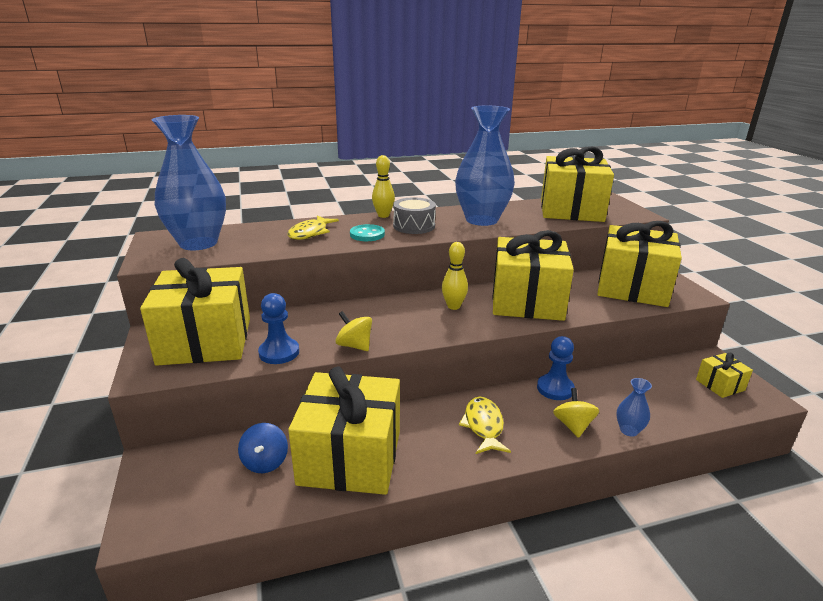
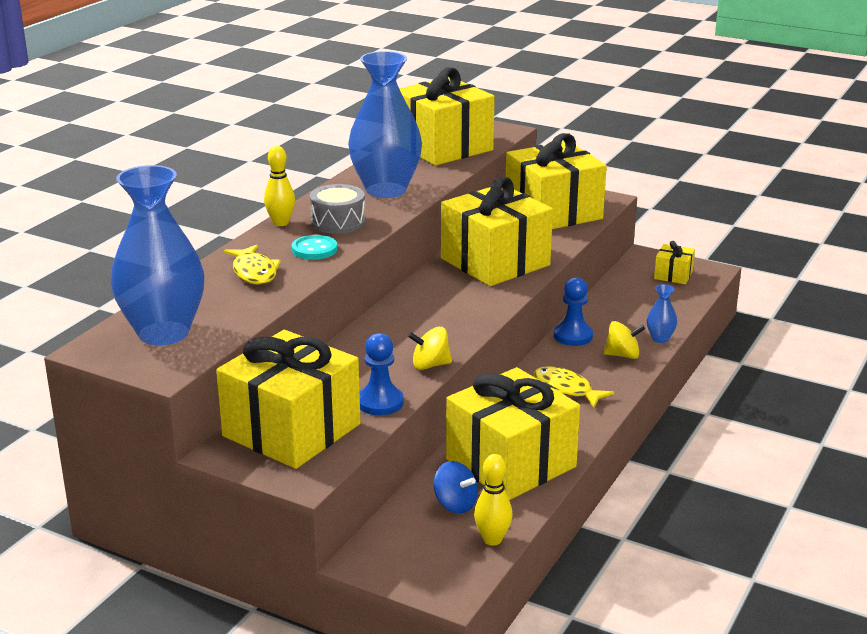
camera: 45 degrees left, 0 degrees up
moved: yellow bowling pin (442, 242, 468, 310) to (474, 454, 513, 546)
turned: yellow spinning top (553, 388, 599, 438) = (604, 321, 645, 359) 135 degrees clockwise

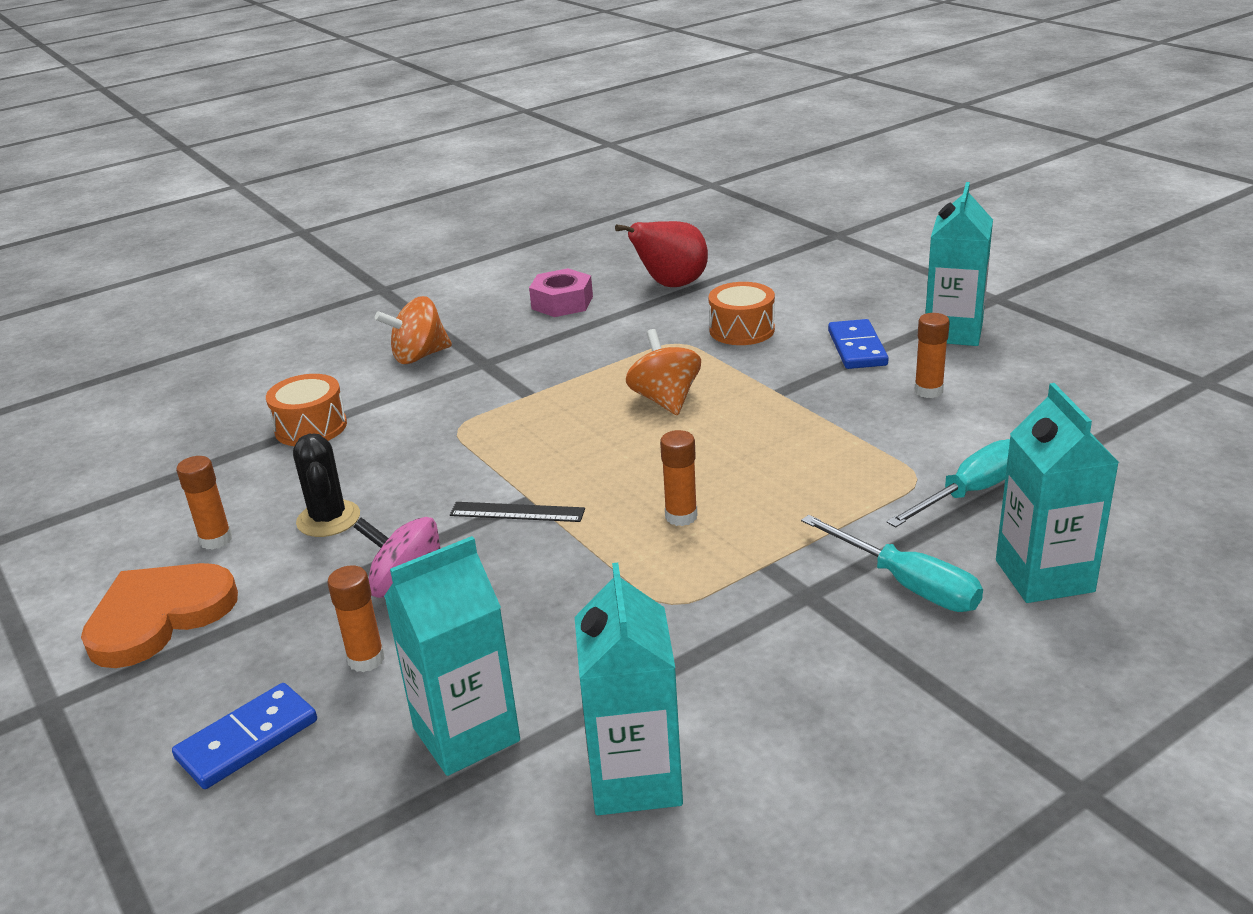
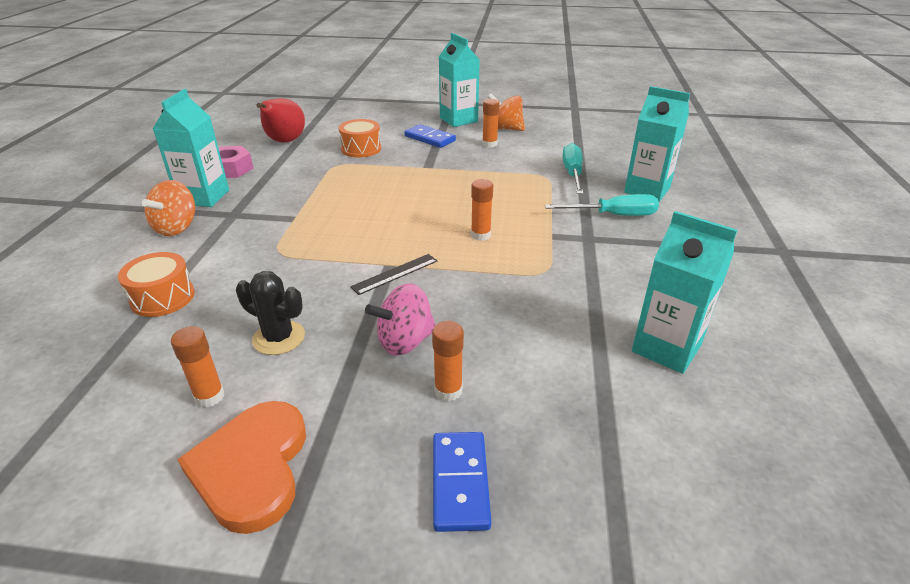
camera: 50 degrees left, 5 degrees up
moved: turquoise carton (384, 536, 520, 776) to (153, 89, 229, 207); orange spinning top (626, 329, 701, 415) to (488, 94, 525, 131)

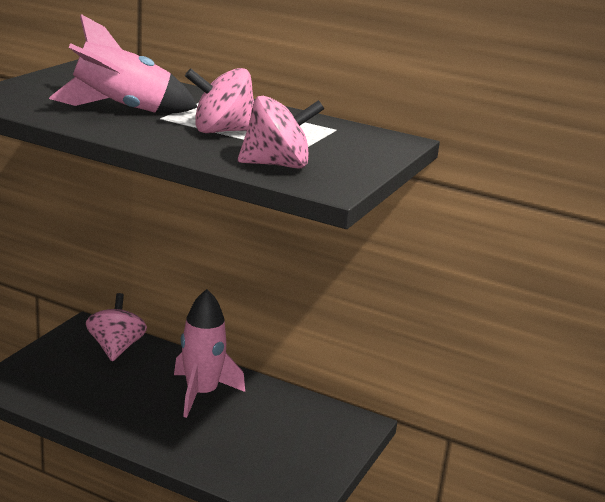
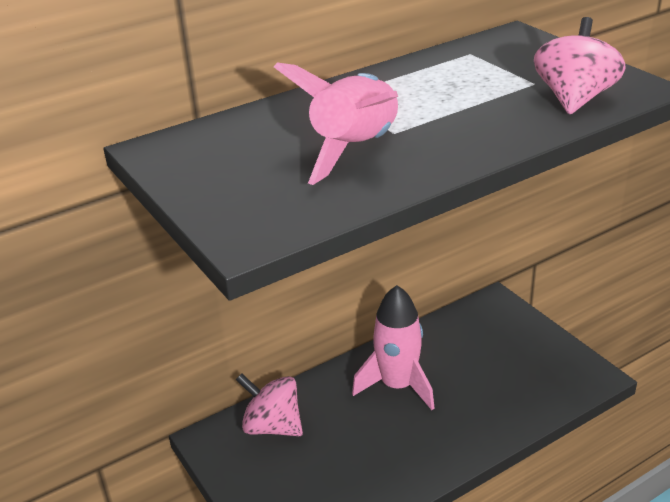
camera: 55 degrees left, 10 degrees up
removed: pink spinning top (185, 68, 254, 133)

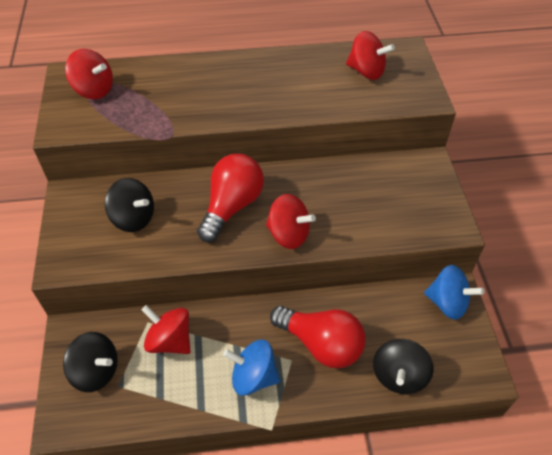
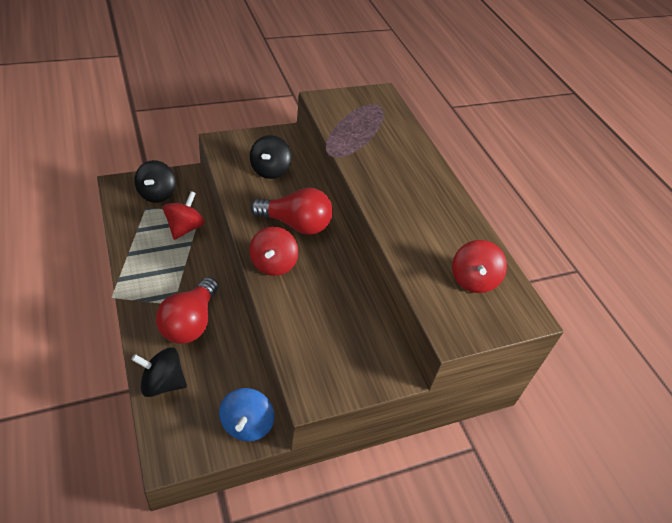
camera: 70 degrees right, 5 degrees down
removed: red spinning top (65, 49, 113, 99); blue spinning top (223, 340, 280, 396)

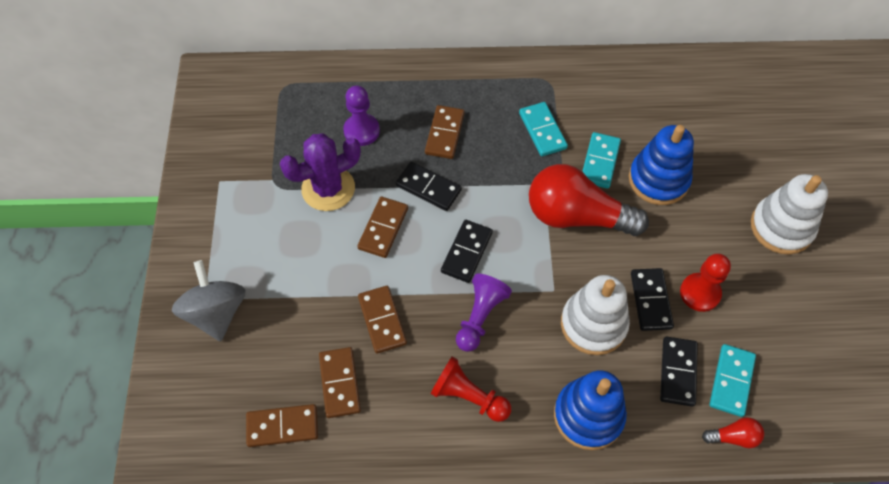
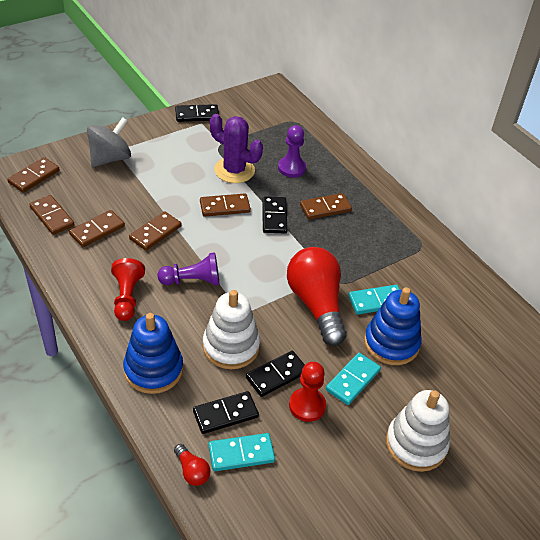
camera: 55 degrees right, 15 degrees down
added: brown domino (8, 157, 60, 193)
moved: black domino (441, 220, 493, 283) to (175, 104, 219, 122); turquoise domino (519, 102, 568, 156) to (326, 353, 381, 405)

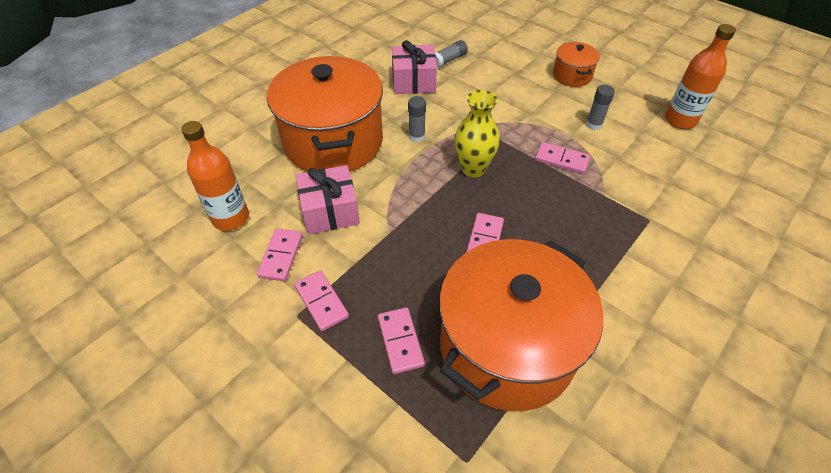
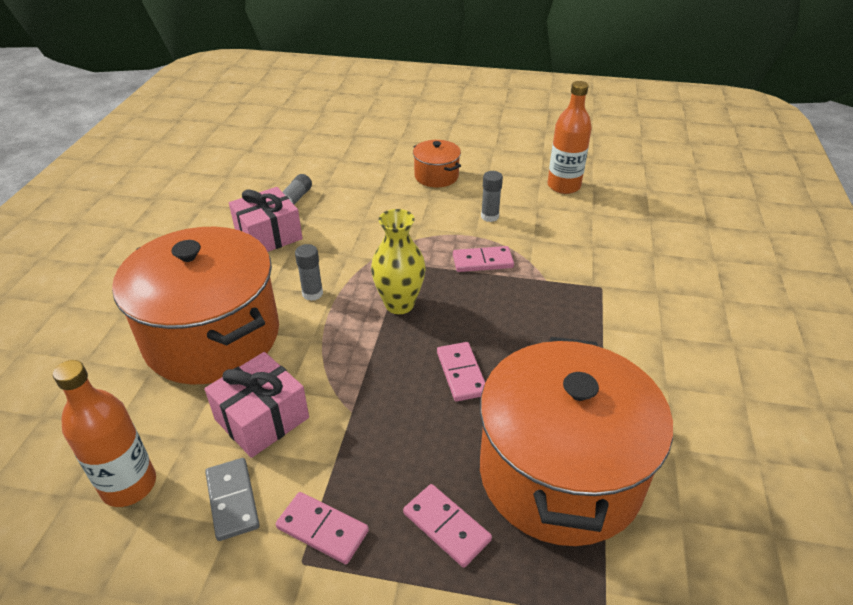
camera: 30 degrees left, 10 degrees down
recoloured: pink domino (257, 228, 303, 281) to grey domino (205, 458, 260, 541)

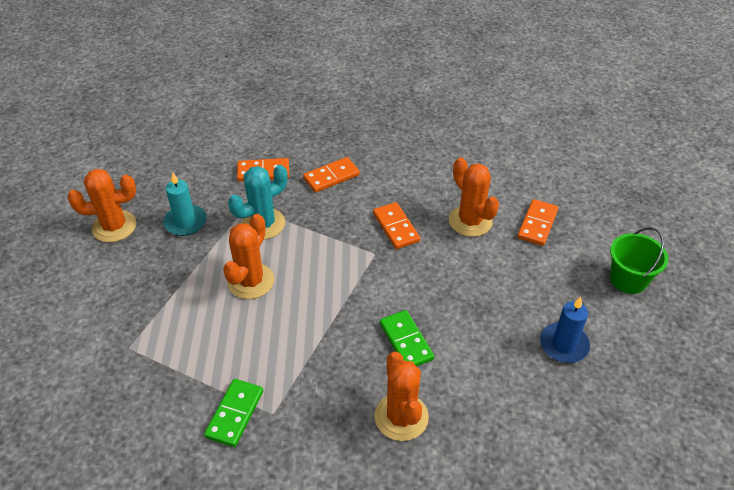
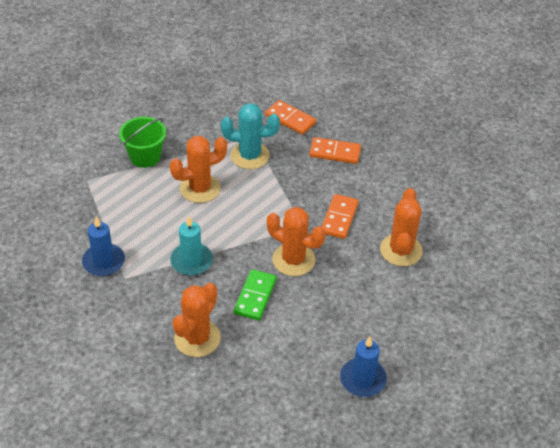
camera: 40 degrees right, 0 degrees up
removed: orange domino (517, 199, 558, 246)
moved: orange cactus (68, 169, 137, 242) to (267, 207, 325, 276); turquoise candle (163, 172, 207, 236) to (170, 216, 213, 276); green bucket (610, 227, 668, 294) to (119, 117, 166, 168)
replaced: green domino (204, 379, 263, 447) to blue candle (82, 217, 125, 276)

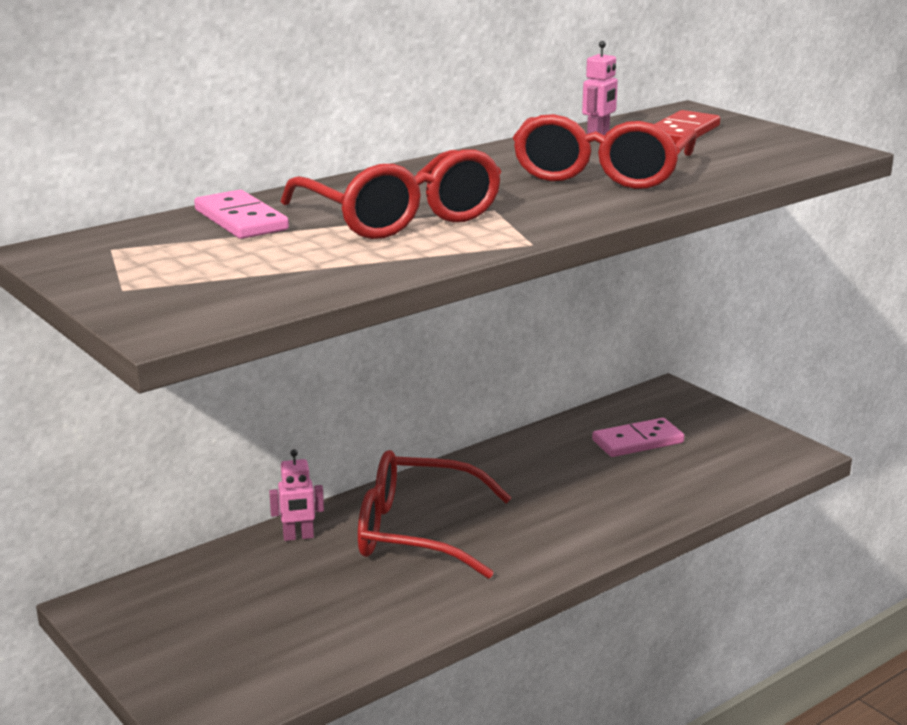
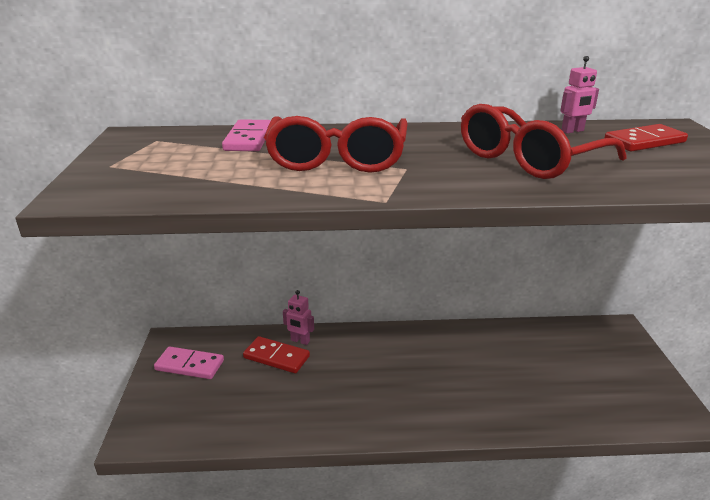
camera: 35 degrees right, 5 degrees up
removed: red glasses (358, 450, 511, 579)
added: red domino (243, 336, 310, 373)
moved: pink domino (592, 418, 684, 457) to (154, 346, 224, 379)

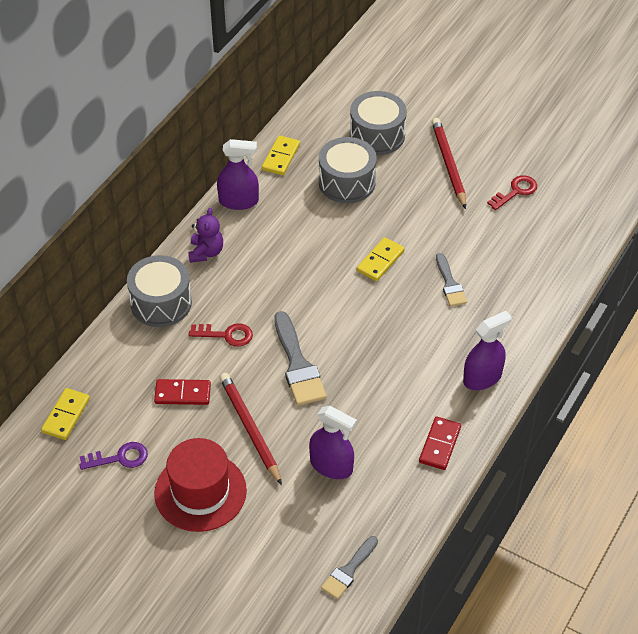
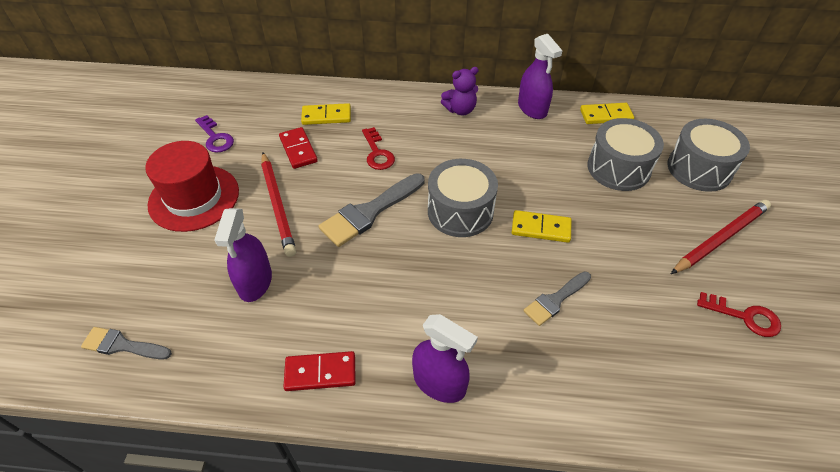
camera: 65 degrees right, 0 degrees up
moved: yellow domino (41, 388, 90, 440) to (301, 103, 351, 125); grey drum (127, 255, 192, 327) to (428, 159, 498, 237)
turned: red pencil (219, 373, 282, 485) = (261, 152, 296, 257) 120 degrees clockwise

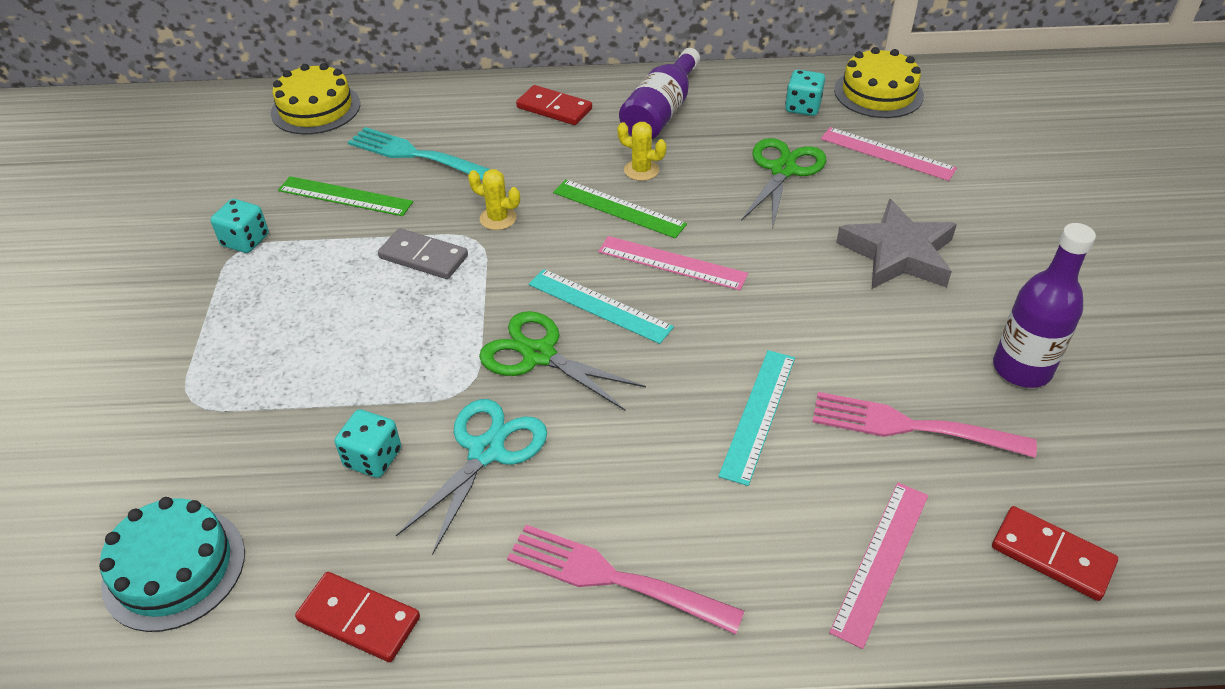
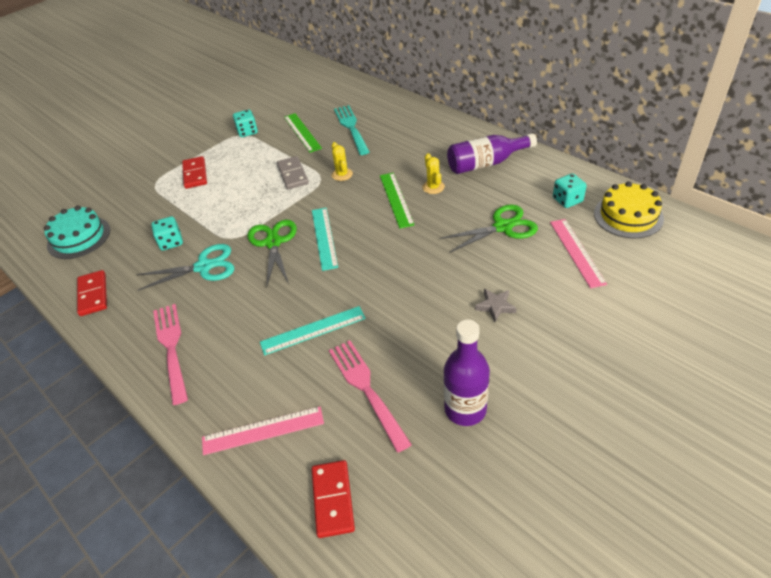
camera: 50 degrees right, 0 degrees up
removed: yellow cake (271, 63, 360, 135); pink ruler (598, 236, 748, 290)
moved: red domino (516, 85, 592, 125) to (182, 156, 207, 189)
resized: grey star (836, 199, 957, 289) = (475, 289, 517, 322) x0.49

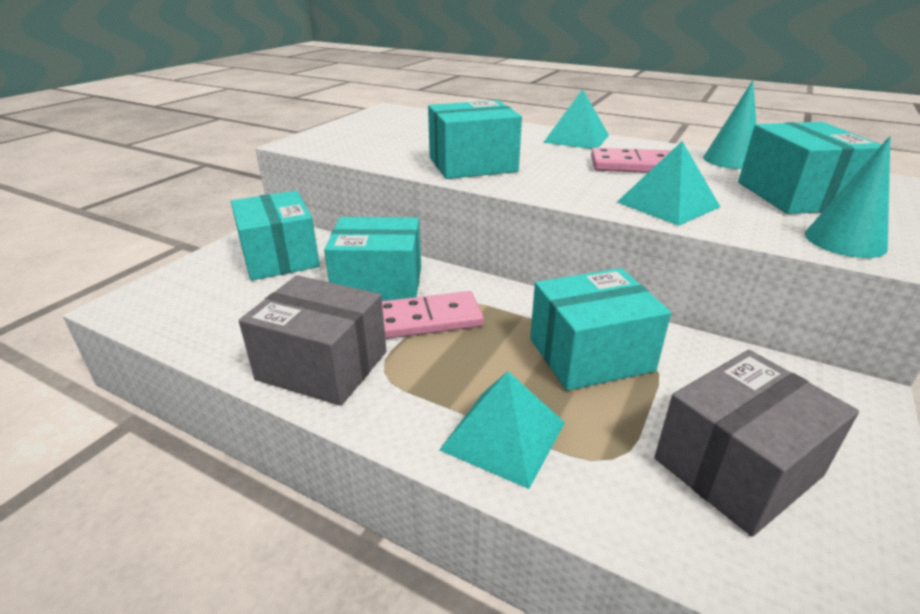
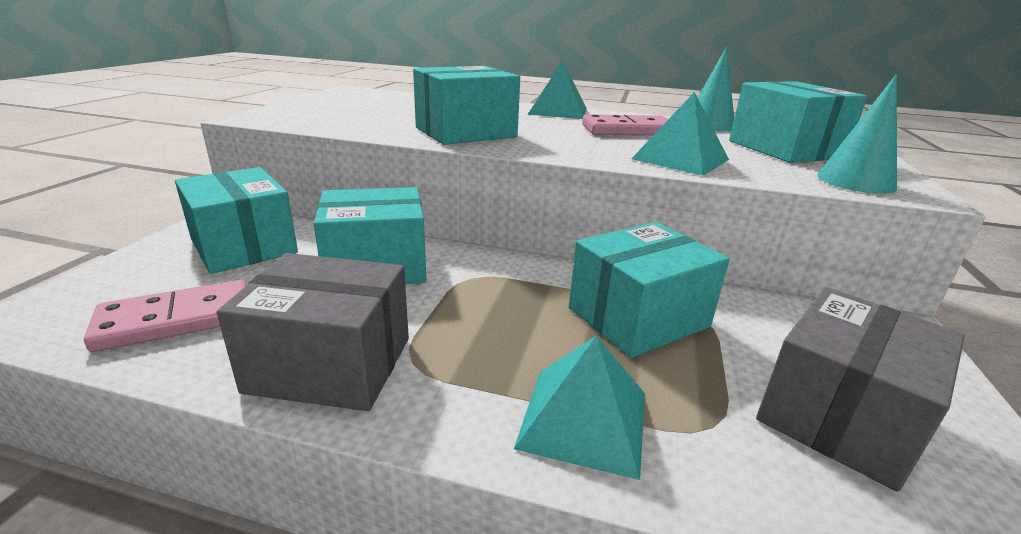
camera: 15 degrees left, 5 degrees down
moved: pink domino (382, 291, 484, 339) to (84, 280, 247, 352)

